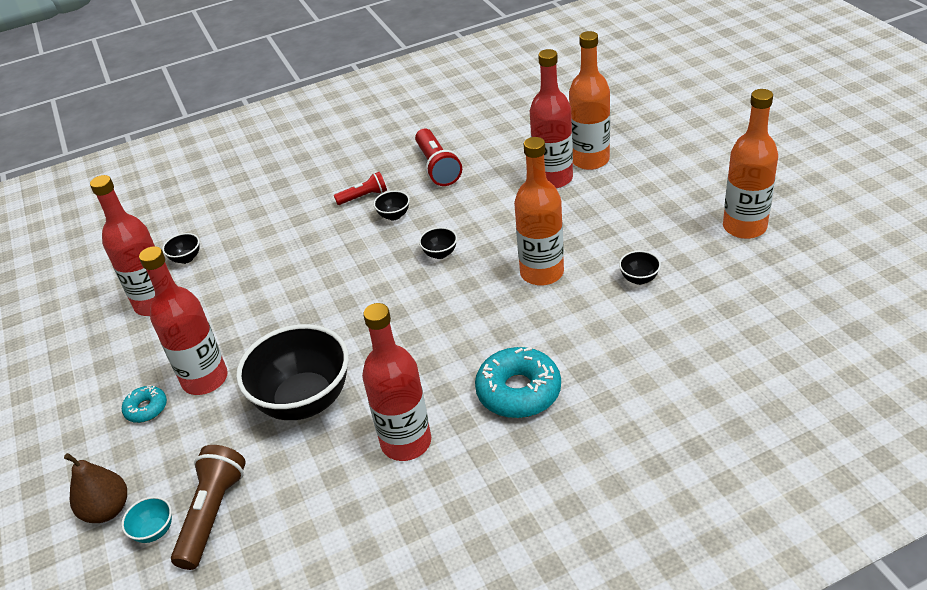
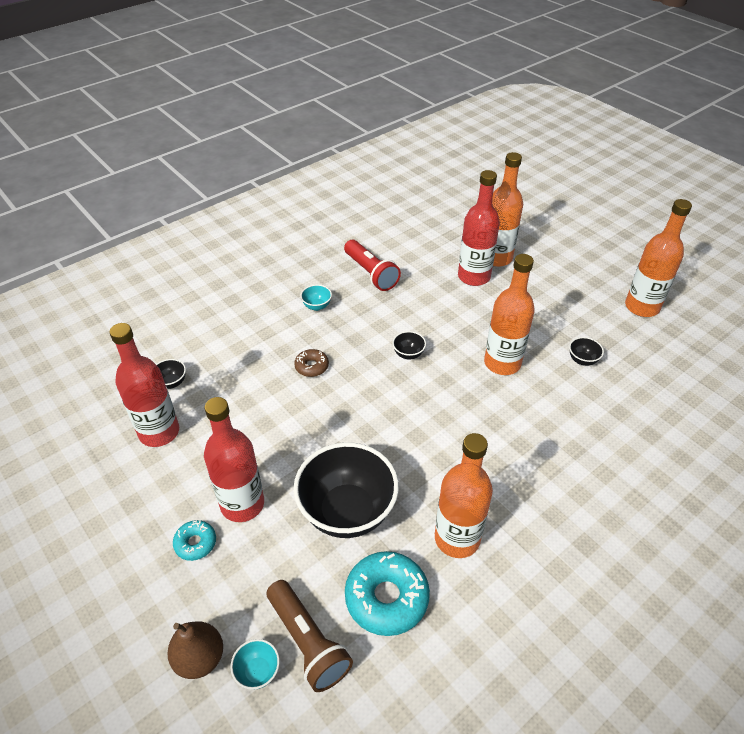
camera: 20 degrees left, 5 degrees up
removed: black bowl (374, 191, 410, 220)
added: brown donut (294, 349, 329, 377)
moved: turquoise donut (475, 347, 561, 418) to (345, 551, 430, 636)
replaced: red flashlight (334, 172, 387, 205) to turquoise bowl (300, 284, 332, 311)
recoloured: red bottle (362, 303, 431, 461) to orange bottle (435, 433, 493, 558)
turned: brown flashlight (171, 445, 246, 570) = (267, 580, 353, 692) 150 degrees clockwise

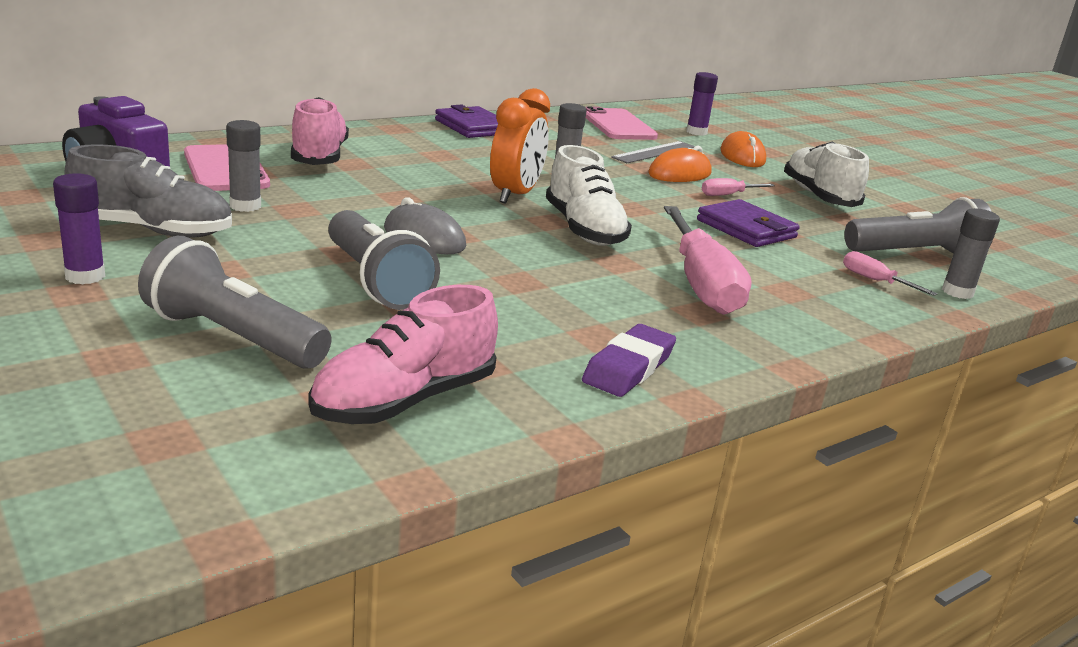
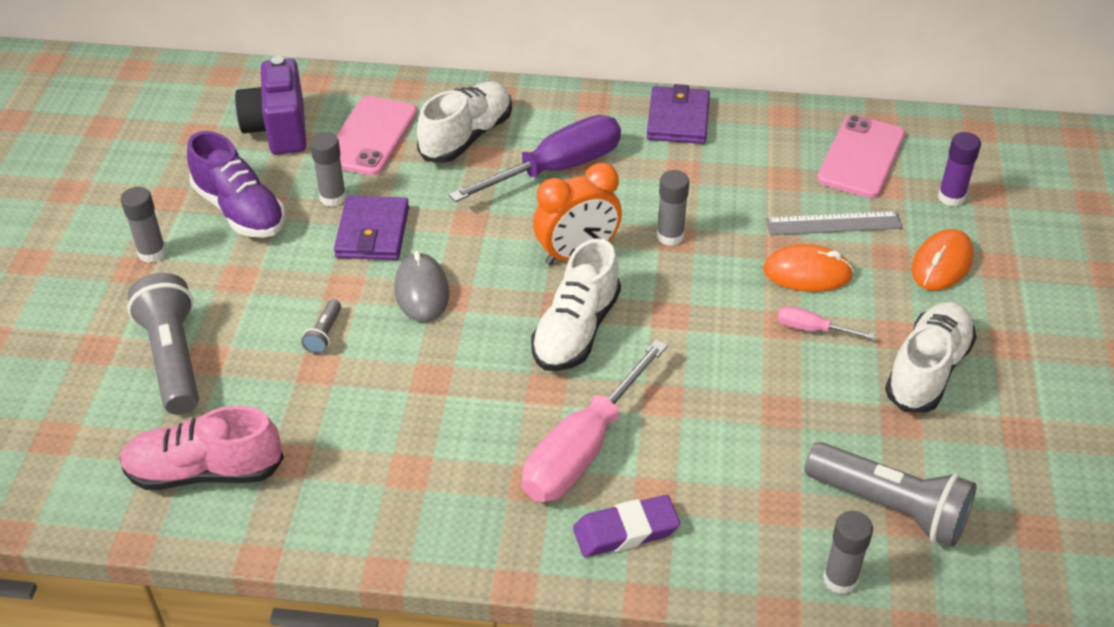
camera: 45 degrees right, 20 degrees up
removed: pink screwdriver (843, 251, 938, 296)
added: purple screwdriver (449, 115, 621, 202)
moved: purple eraser (582, 324, 676, 397) to (573, 495, 680, 557); purple wallet (697, 199, 800, 247) to (334, 196, 409, 260)
recoloured: purple glue stick (53, 173, 105, 285) to grey glue stick (121, 187, 166, 263); grey shoe (64, 144, 232, 238) to purple shoe (187, 131, 285, 238); pink shoe (291, 97, 349, 165) to white shoe (417, 81, 512, 163)
resized: grey flashlight (328, 210, 440, 310) = (301, 299, 341, 354) x0.44

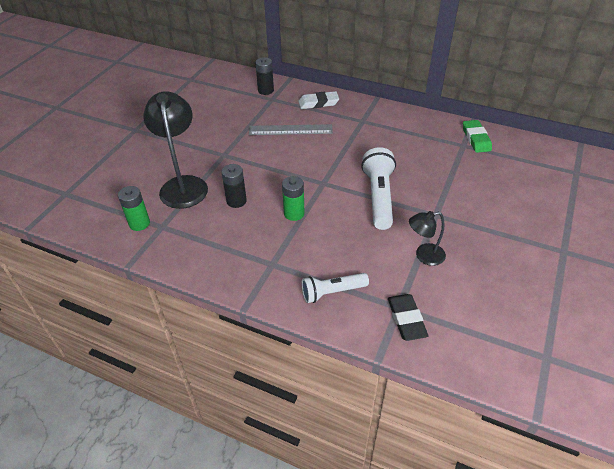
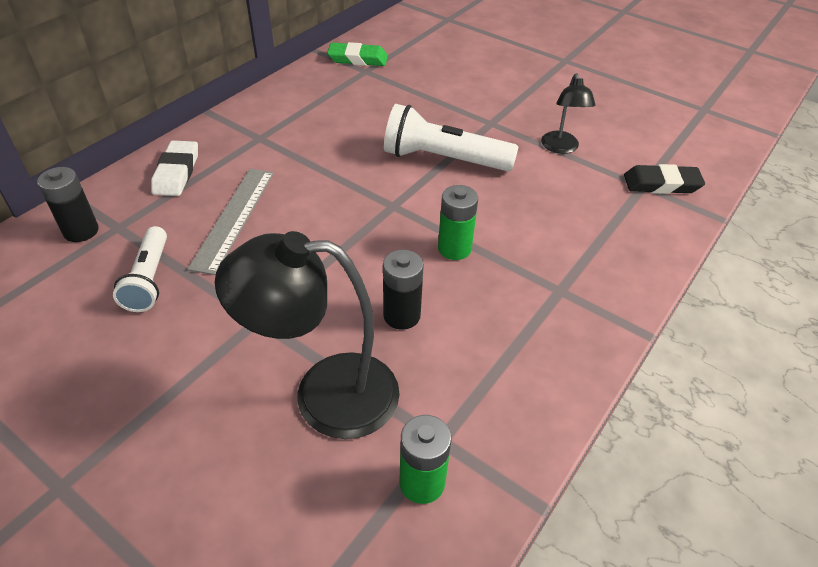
camera: 80 degrees left, 0 degrees up
moved: white flashlight (302, 273, 369, 303) to (113, 226, 167, 312)

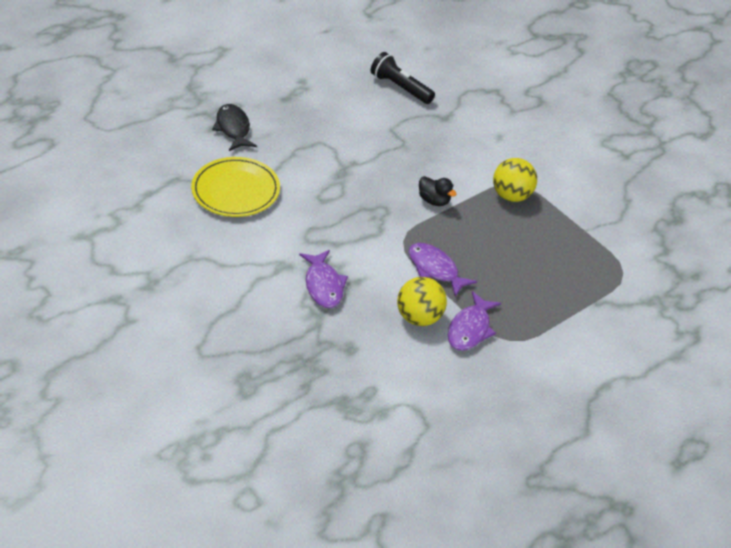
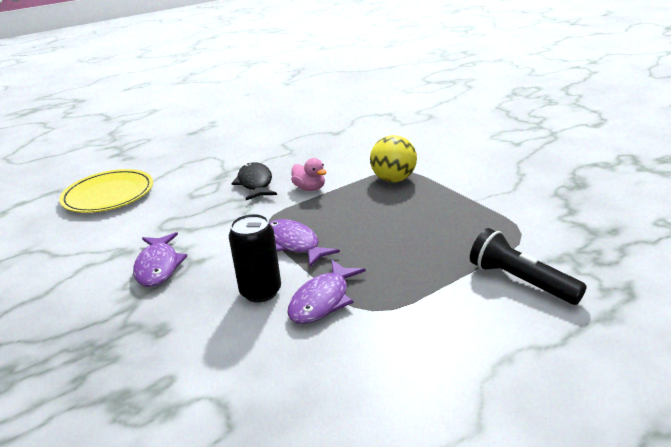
camera: 10 degrees right, 15 degrees down
moved: black fish (212, 104, 257, 151) to (231, 162, 277, 200); black flashlight (370, 52, 435, 104) to (470, 228, 587, 305)
replaced: yellow ball (397, 277, 447, 326) to black can (229, 214, 281, 303)
recoloured: black duck (419, 176, 456, 206) to pink duck (291, 158, 327, 191)

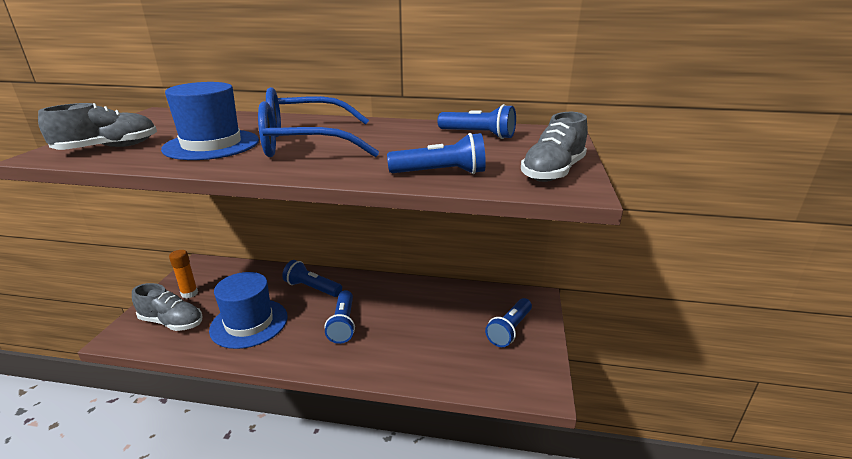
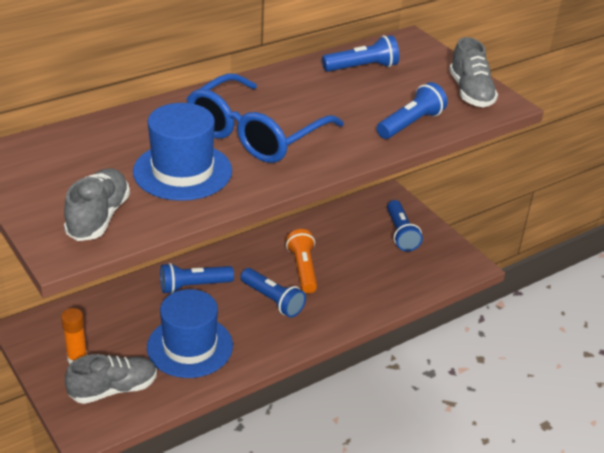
camera: 45 degrees left, 10 degrees up
added: orange flashlight (286, 229, 317, 293)

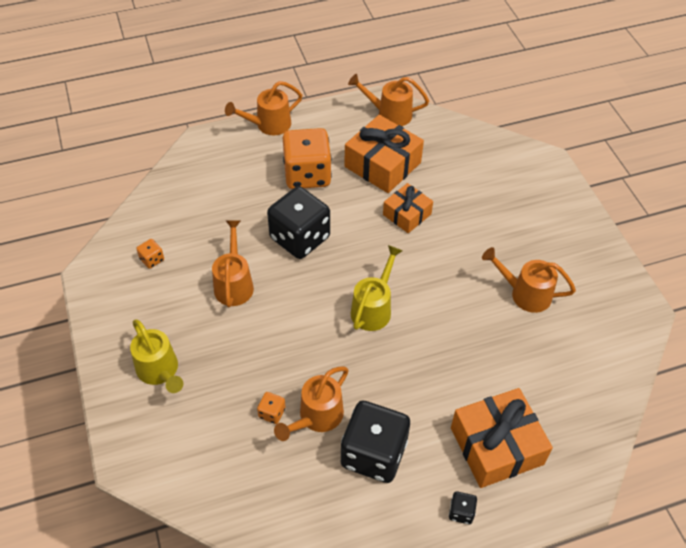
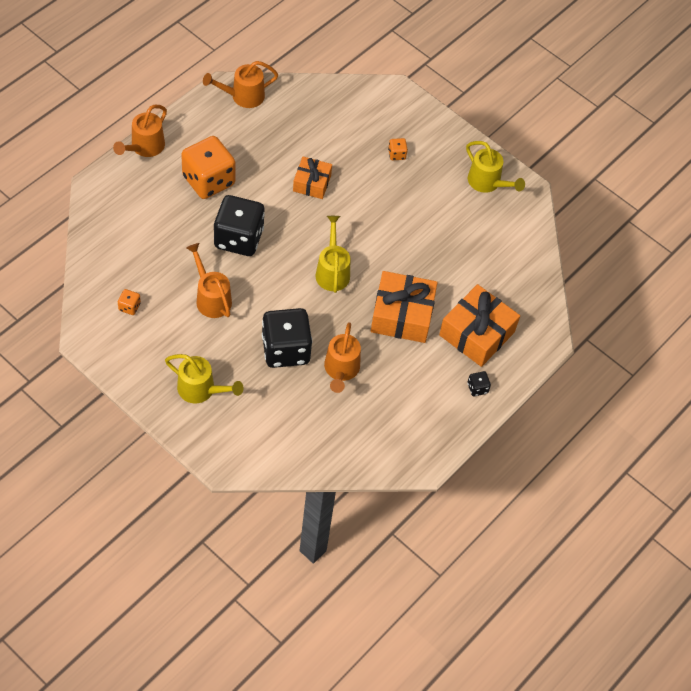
camera: 35 degrees left, 5 degrees up
removed: orange watering can (482, 247, 576, 313)
added: yellow watering can (466, 141, 525, 193)
moved: orange dice (257, 392, 286, 424) to (388, 138, 408, 160); black dice (341, 401, 410, 483) to (262, 308, 312, 368); orange gift (344, 115, 424, 193) to (371, 271, 438, 343)

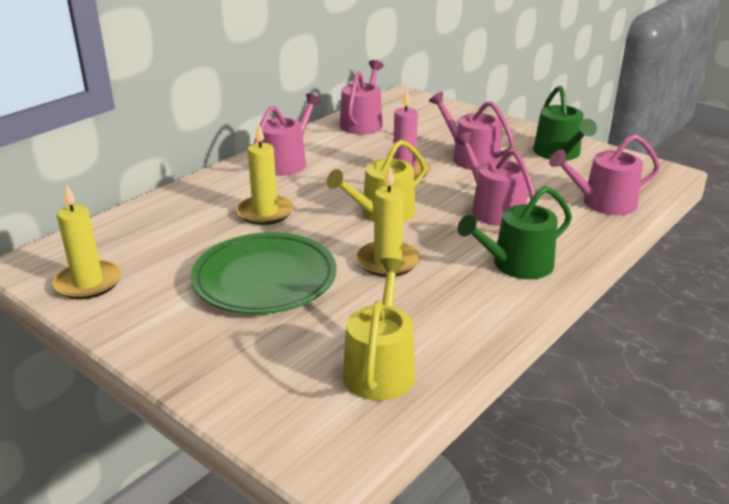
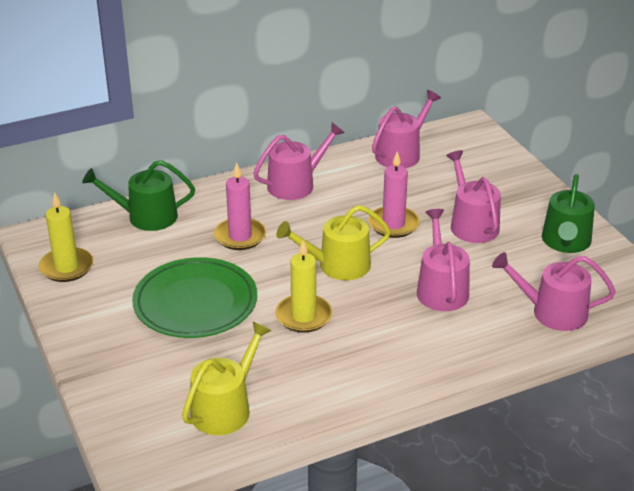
camera: 25 degrees right, 5 degrees up
moved: green watering can (457, 186, 572, 279) to (82, 160, 195, 231)
recoloured: yellow candle (237, 123, 294, 225) to pink candle (214, 162, 266, 250)

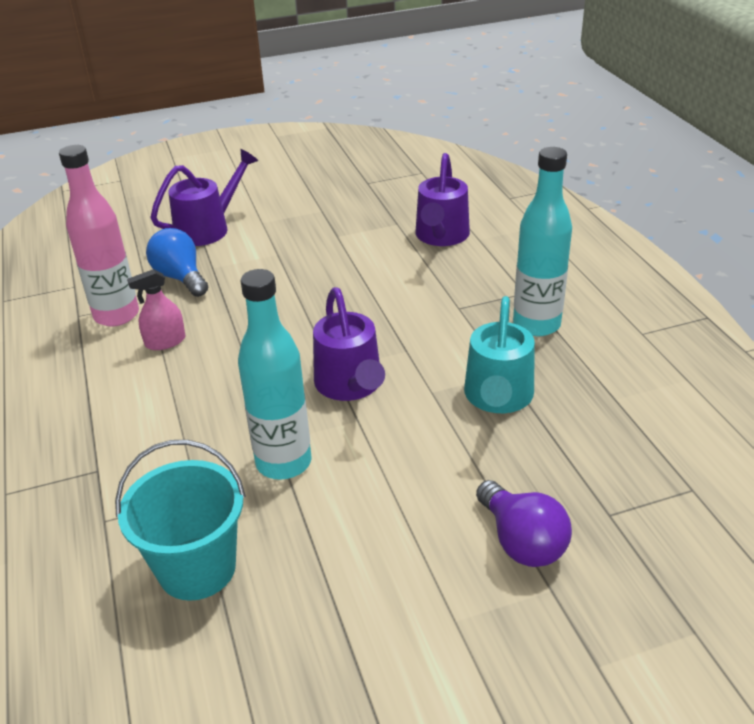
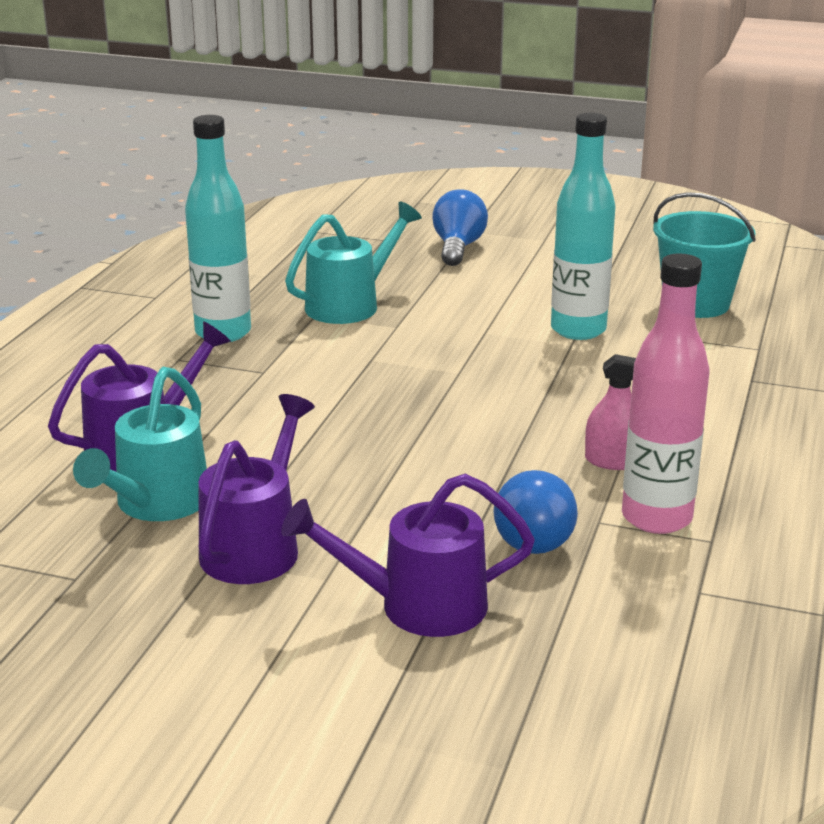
camera: 145 degrees left, 10 degrees down
added: turquoise watering can (73, 367, 207, 521)
moved: purple watering can (313, 287, 385, 401) to (198, 394, 315, 584)
recoloured: purple light bulb (476, 480, 572, 567) to blue light bulb (432, 189, 488, 266)

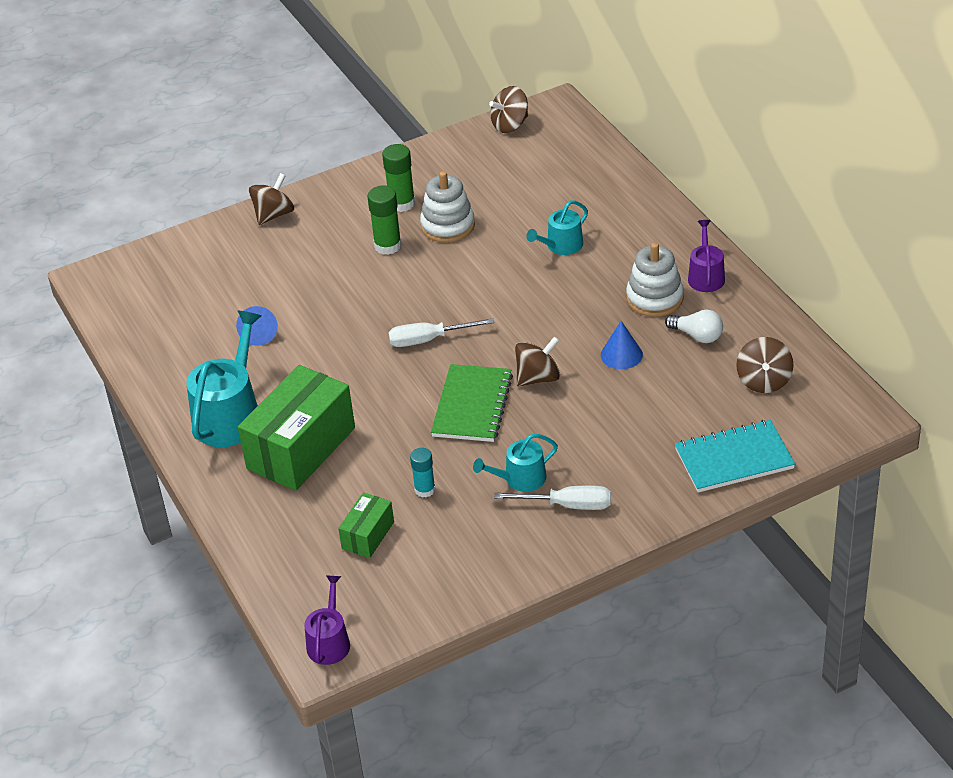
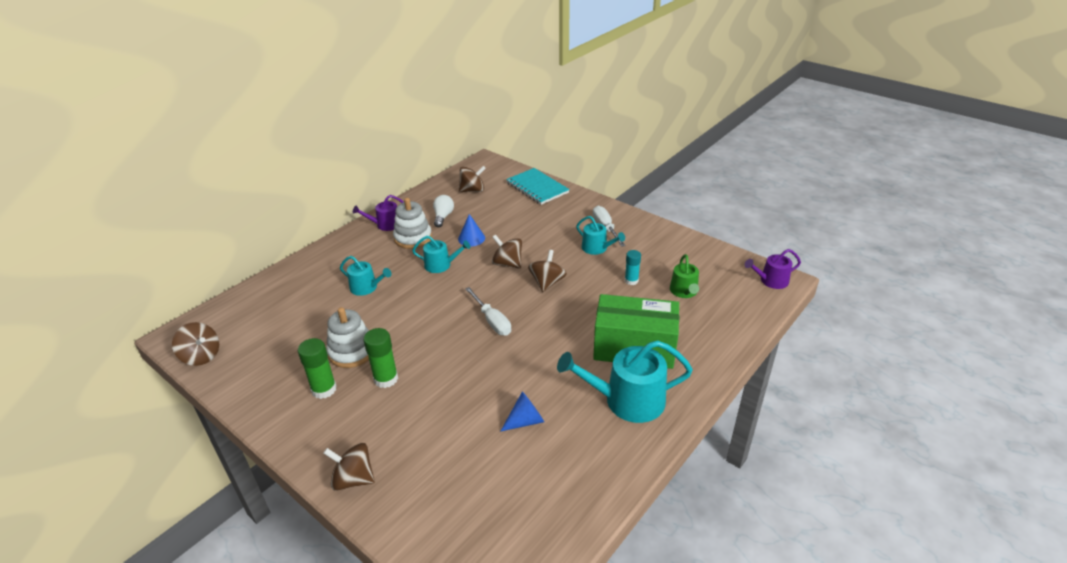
camera: 115 degrees left, 5 degrees down
added: turquoise watering can (412, 236, 470, 273)
replaced: green box (338, 493, 394, 558) to green watering can (670, 254, 699, 298); green notebook (431, 364, 513, 442) to brown spinning top (528, 250, 567, 292)

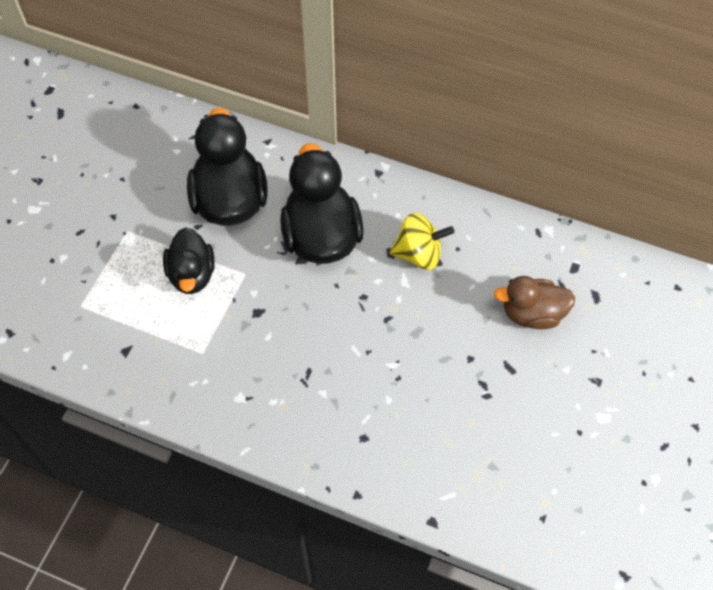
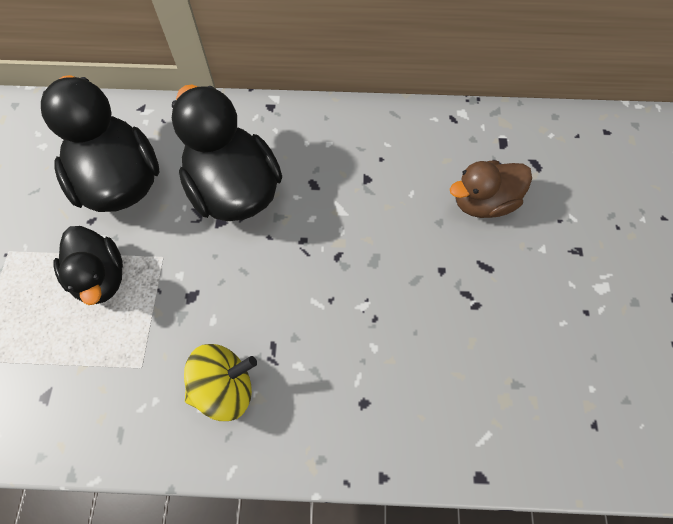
camera: 20 degrees left, 5 degrees up
moved: yellow spinning top (390, 213, 455, 270) to (184, 344, 257, 421)

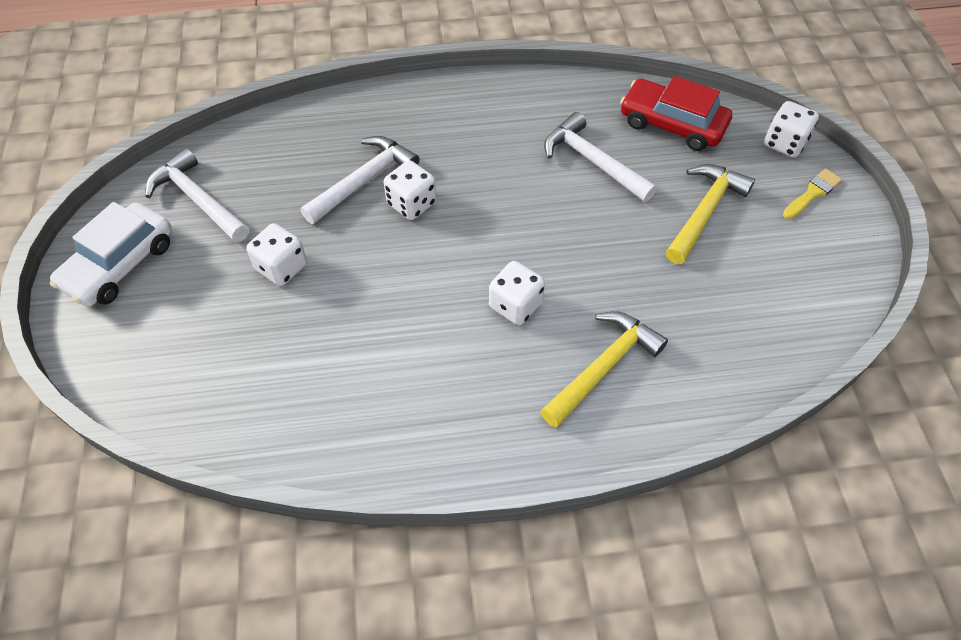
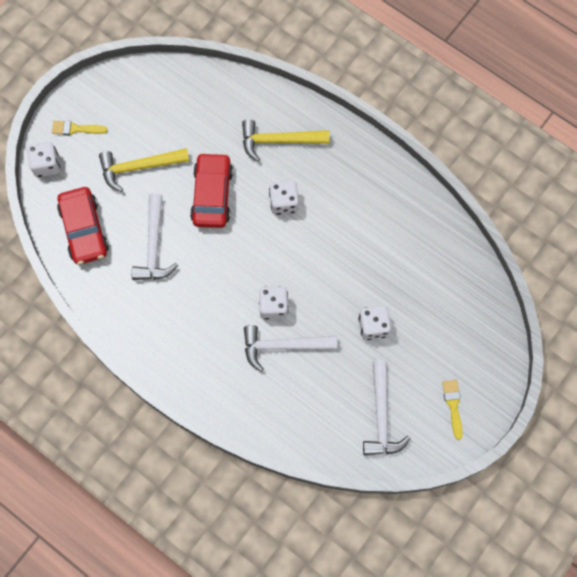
camera: 135 degrees left, 15 degrees up
added: red car (190, 153, 233, 228)
replaced: white car (50, 202, 172, 307) to yellow brush (442, 380, 463, 440)

